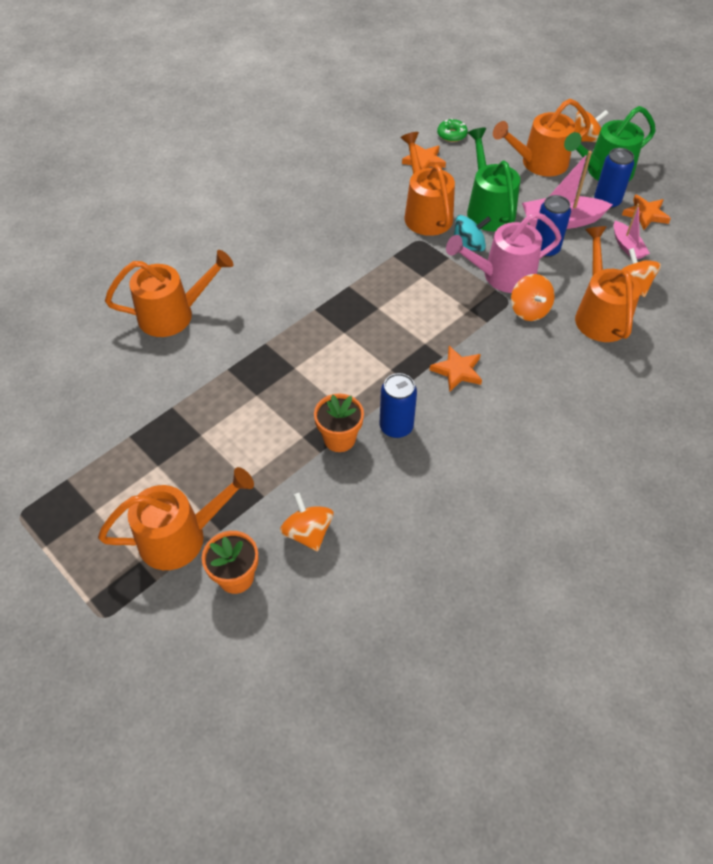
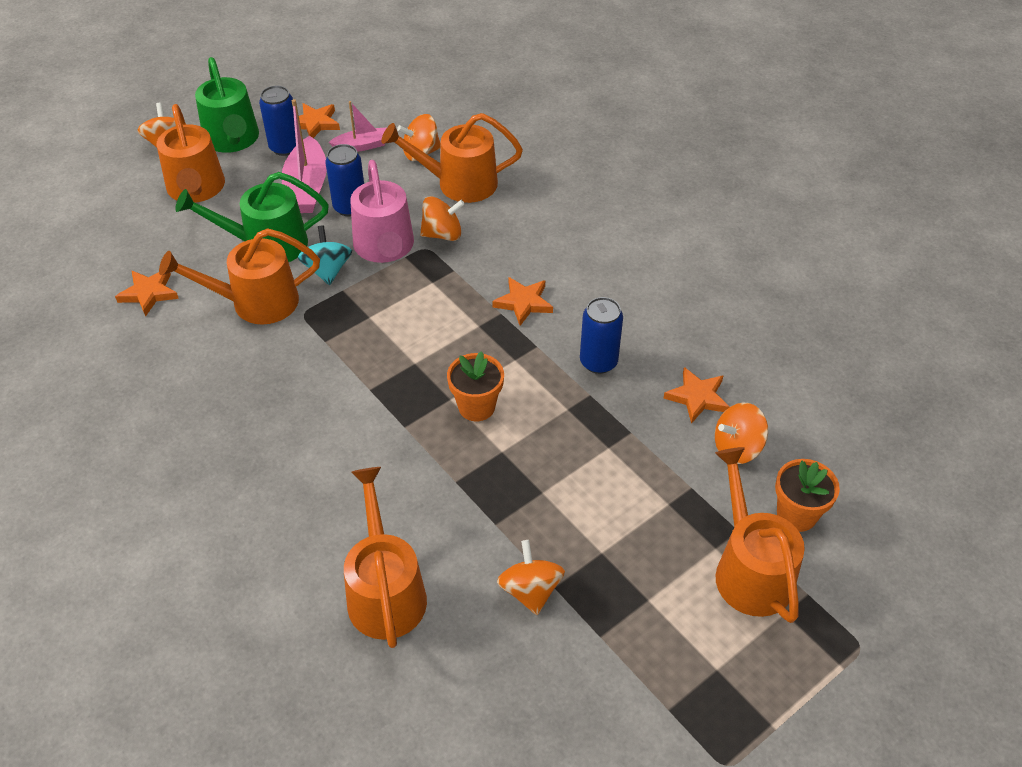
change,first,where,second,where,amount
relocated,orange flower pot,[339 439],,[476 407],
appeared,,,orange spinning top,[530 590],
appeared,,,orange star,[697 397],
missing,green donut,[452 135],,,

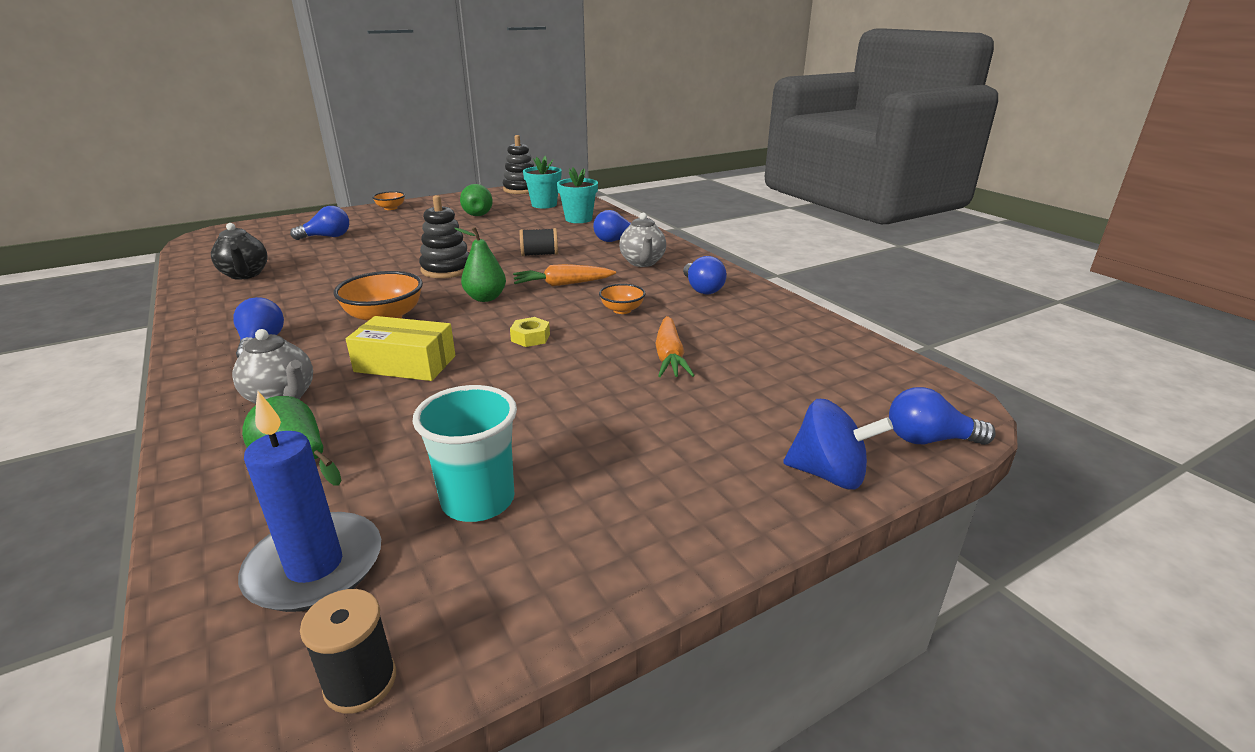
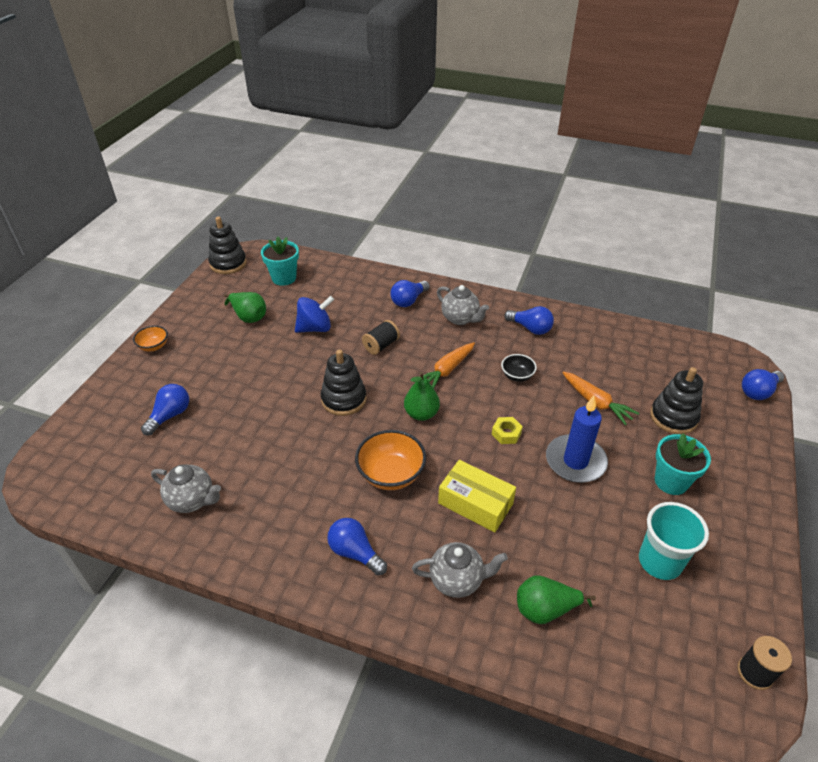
change,first,where,second,where,amount
colour,black teapot,[245 275],grey teapot,[192 500],
relocated,blue spinning top,[828 474],,[315 328],
spun,yellow box,[405 364],,[475 503],60 degrees clockwise
colour,orange bowl,[622 310],black bowl,[517 376],
relocated,blue candle,[315 566],,[575 461],
appeared,,,black stacking toy,[673 417],
relocated,turquoise flower pot,[578 219],,[671 481],

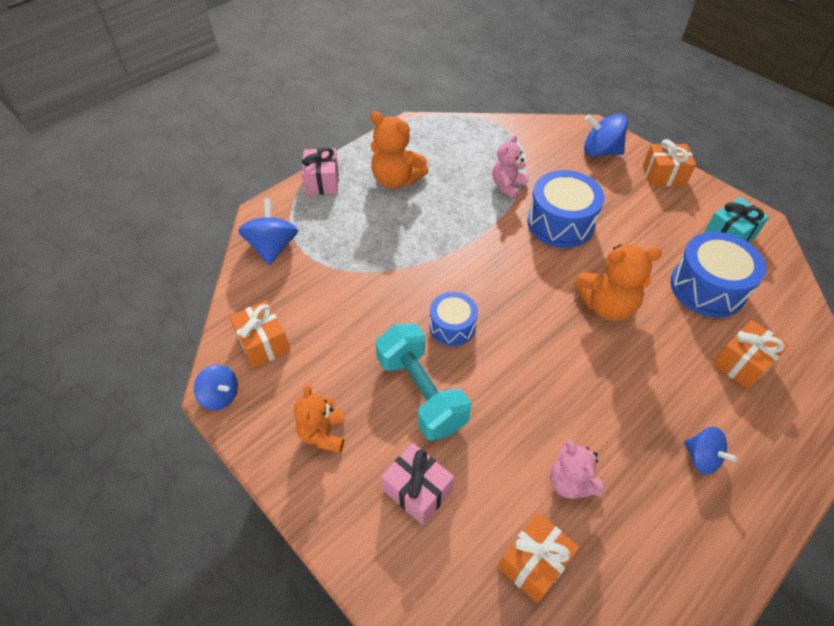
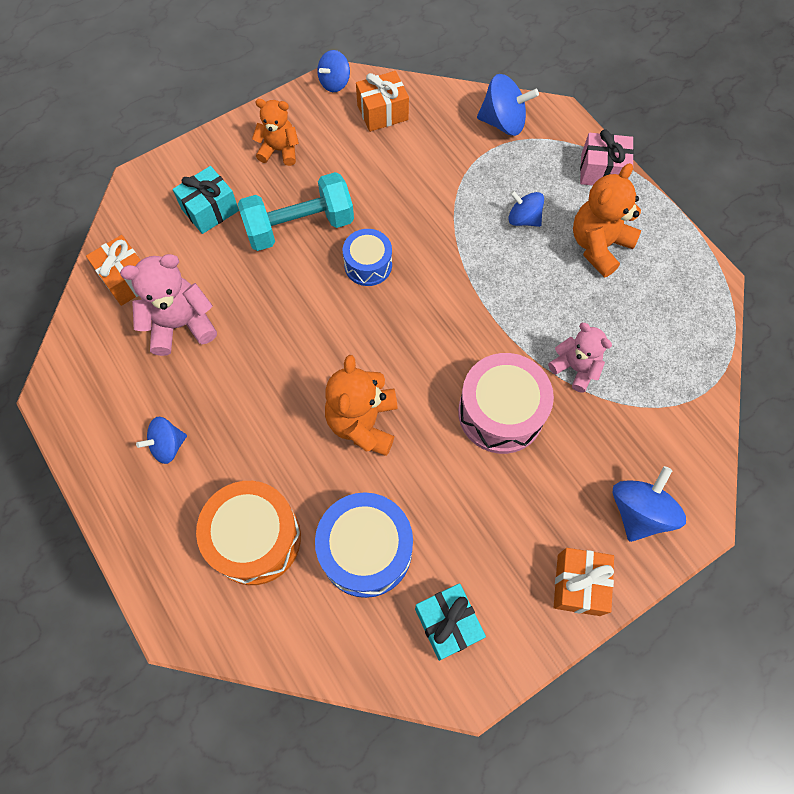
change,first,where,second,where,amount
size,pink teddy bear,[570 482],,[181 324],x1.50
colour,pink gift,[417 490],turquoise gift,[210 210],
exchanged,orange gift,[742 364],orange drum,[255 538],
colour,blue drum,[560 223],pink drum,[500 412],
appeared,,,blue spinning top,[523 219],

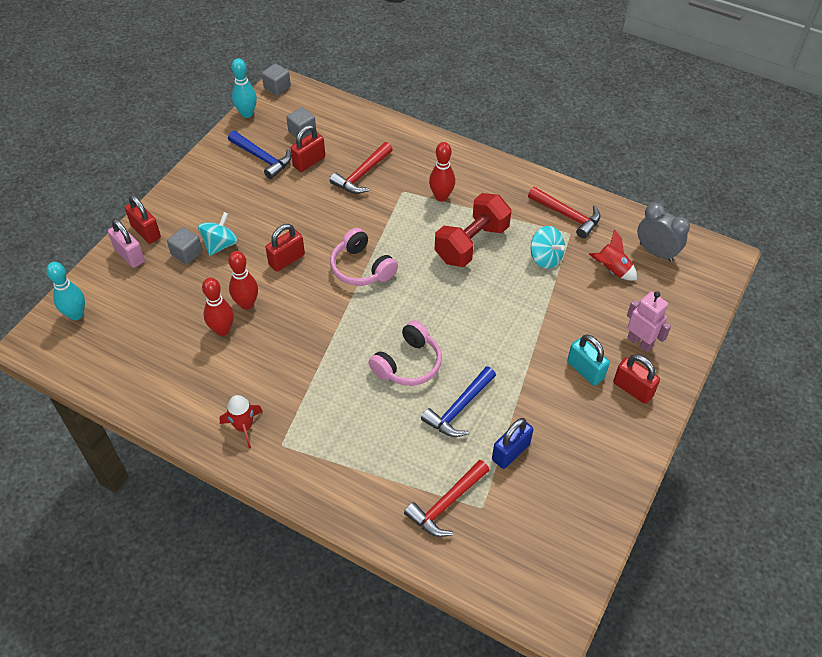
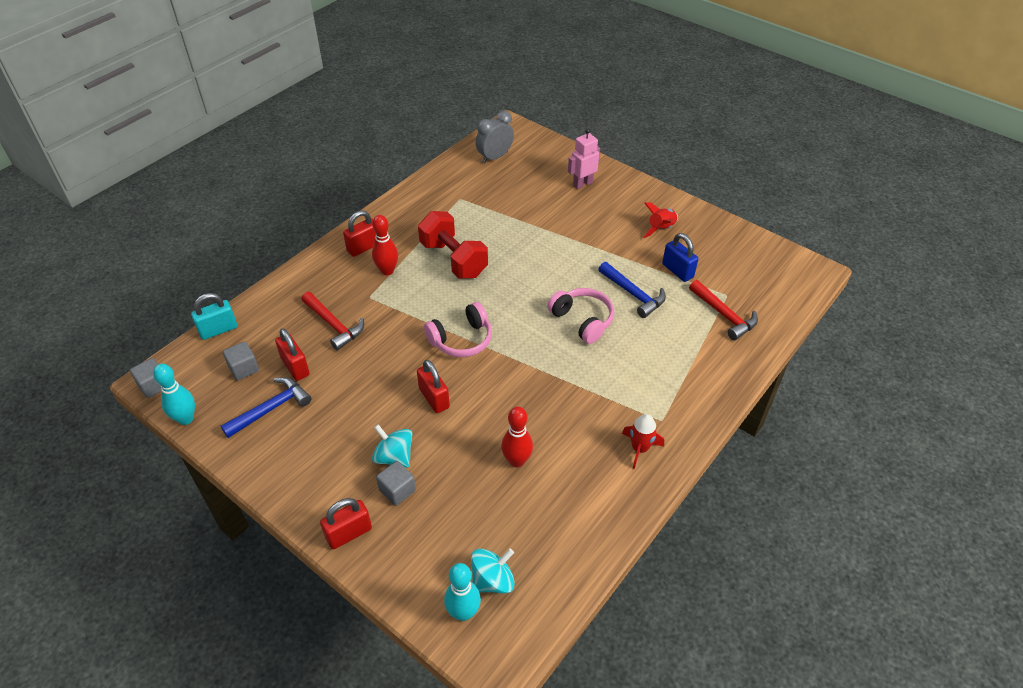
change,first,where,second,where,amount
relocated,turquoise padlock,[585 370],,[218 330],
relocated,red padlock,[632 389],,[364 247],
relocated,turquoise spinning top,[545 258],,[492 580],
relocated,red rocket,[611 270],,[661 229],
missing,pink padlock,[130 255],,,
missing,red bowling pin,[246 304],,,
missing,red hammer,[567 215],,,

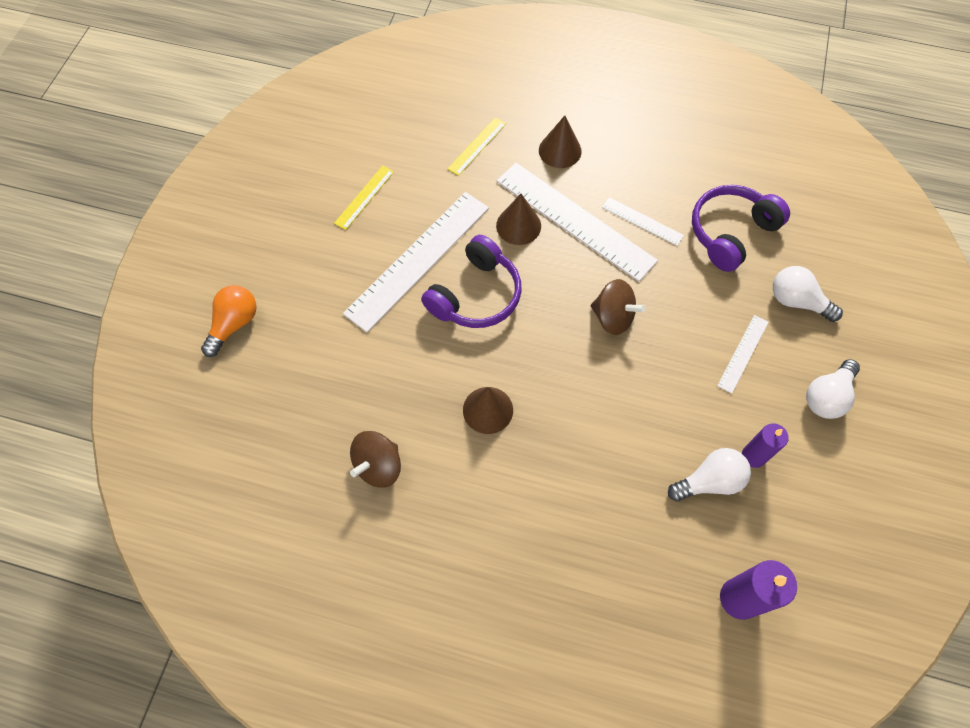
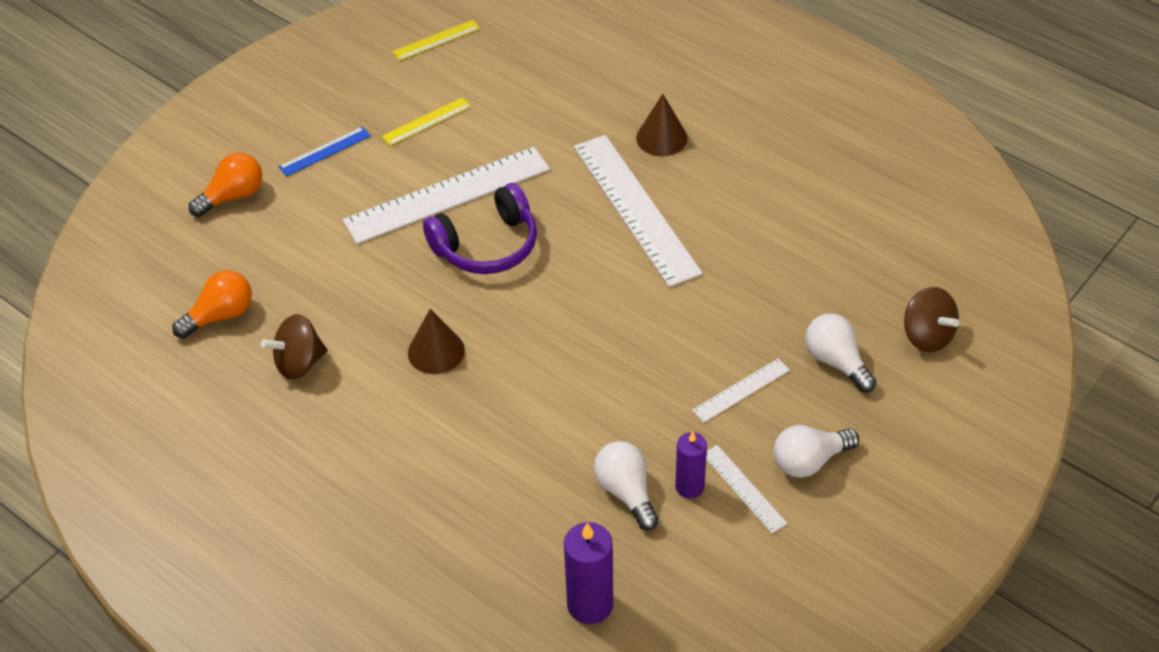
change,first,where,second,where,amount
appeared,,,orange light bulb,[220 315],
appeared,,,blue ruler,[325 151],
relocated,yellow ruler,[477 146],,[436 40],
spun,white light bulb,[709 481],,[626 492],120 degrees counterclockwise
relocated,white ruler,[642 221],,[744 488],
relocated,brown spinning top,[613 317],,[927 336],
missing,brown cone,[518 225],,,
missing,purple headphones,[731 233],,,

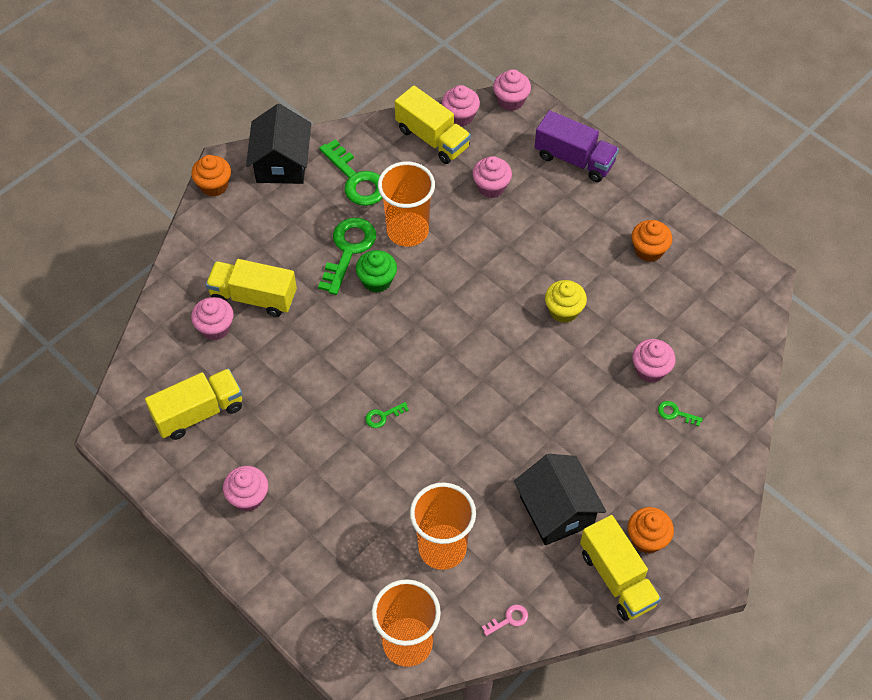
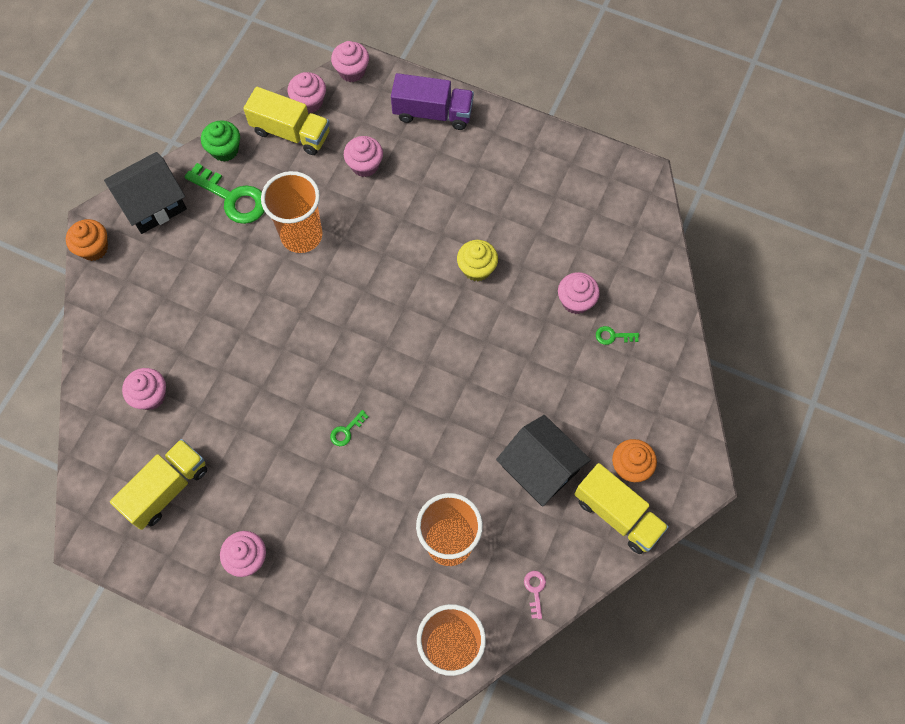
change,first,where,second,where,amount
spun,black house,[281 163],,[153 204],75 degrees clockwise
relocated,green cupcake,[377 281],,[225 150],
spun,pink key,[509 619],,[535 590],45 degrees counterclockwise
missing,yellow truck,[253 297],,,
missing,green key,[348 250],,,
missing,orange cupcake,[648 250],,,

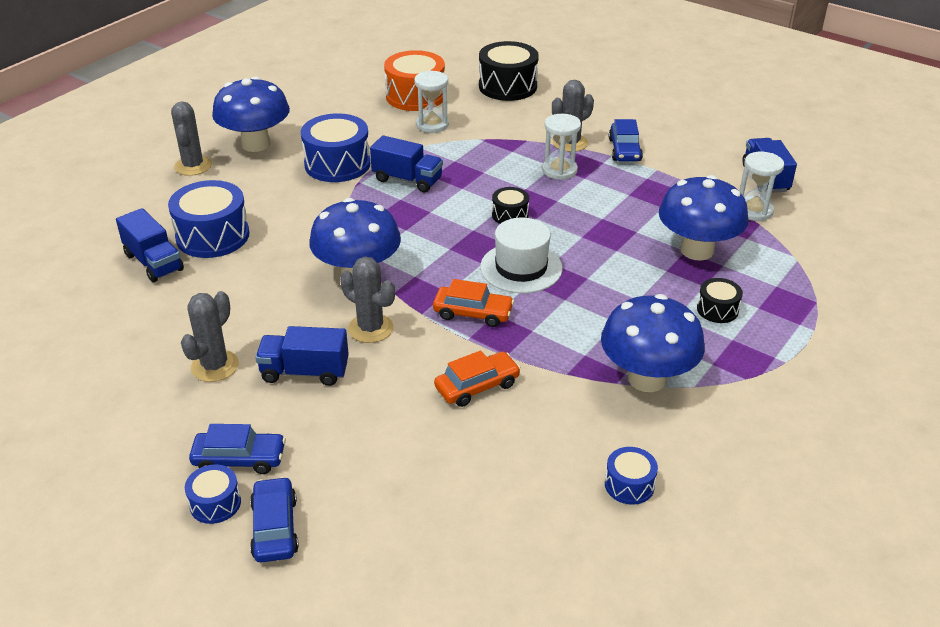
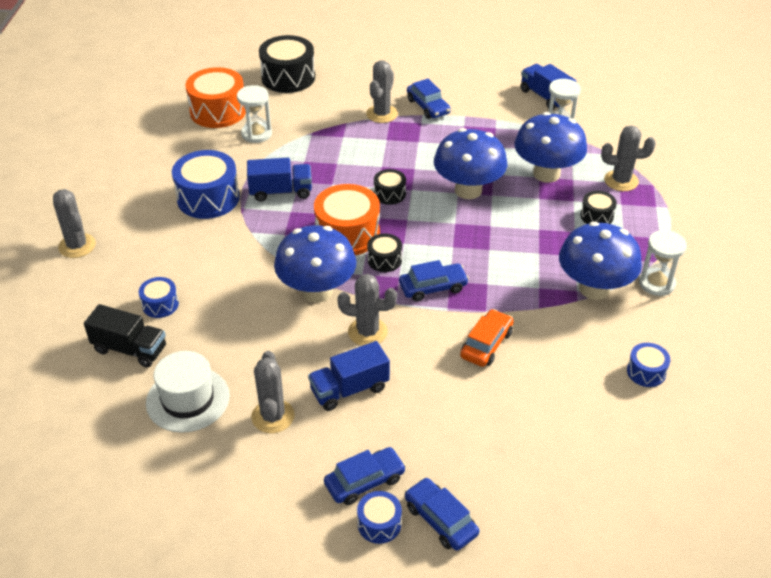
change,first,where,second,where,amount
colour,blue truck,[153 262],black truck,[130 349],
size,blue drum,[213 236],,[160 305],x0.52
relocated,white hat,[521 268],,[188 399],
appeared,,,orange drum,[347 234],
appeared,,,black drum,[384 260],
colour,orange car,[473 313],blue car,[433 287],
relocated,blue mushroom,[256 144],,[468 190],
appeared,,,grey cactus,[621 181],
relocated,white hourglass,[559 170],,[656 283],

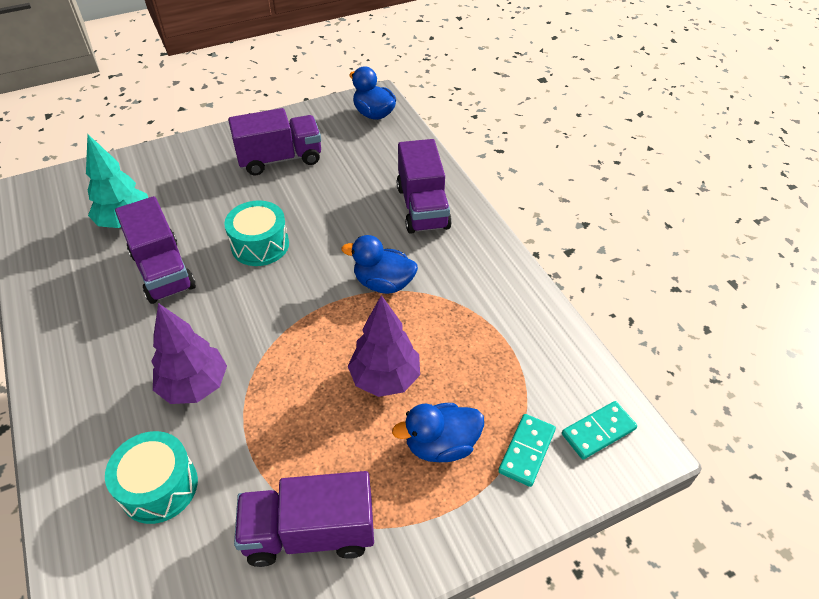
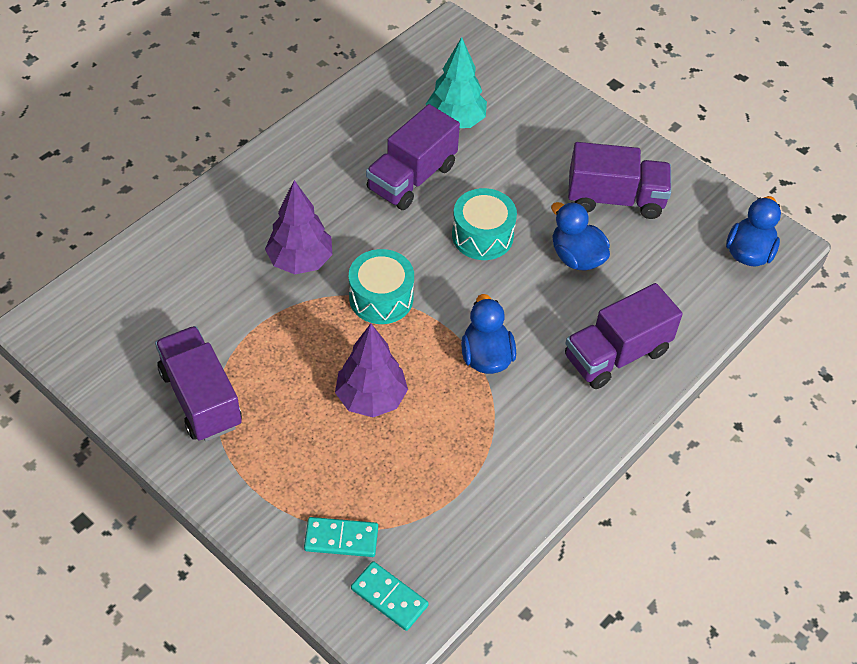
change,first,where,second,where,amount
relocated,turquoise drum,[159 487],,[381 298],
relocated,blue duck,[441 445],,[576 257],
spun,purple truck,[280 159],,[615 199],45 degrees counterclockwise

